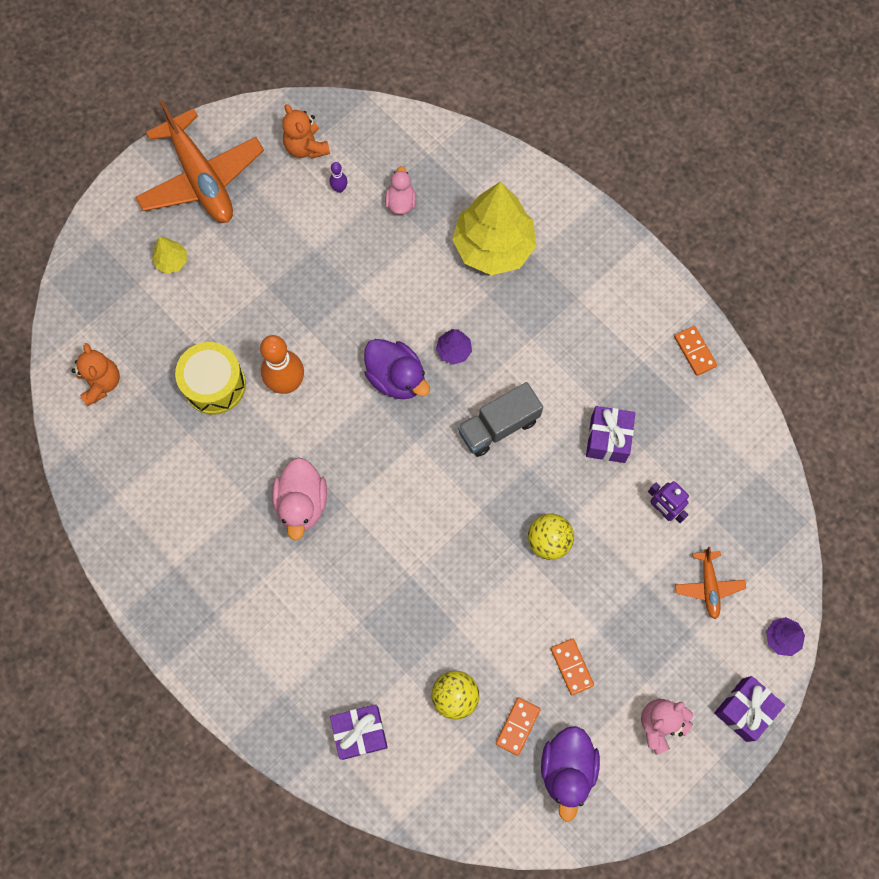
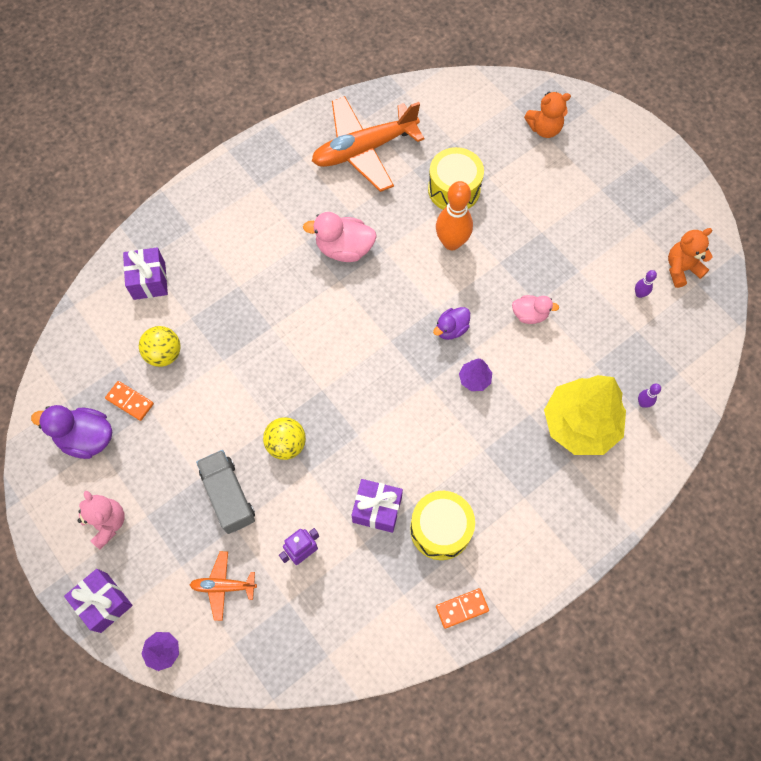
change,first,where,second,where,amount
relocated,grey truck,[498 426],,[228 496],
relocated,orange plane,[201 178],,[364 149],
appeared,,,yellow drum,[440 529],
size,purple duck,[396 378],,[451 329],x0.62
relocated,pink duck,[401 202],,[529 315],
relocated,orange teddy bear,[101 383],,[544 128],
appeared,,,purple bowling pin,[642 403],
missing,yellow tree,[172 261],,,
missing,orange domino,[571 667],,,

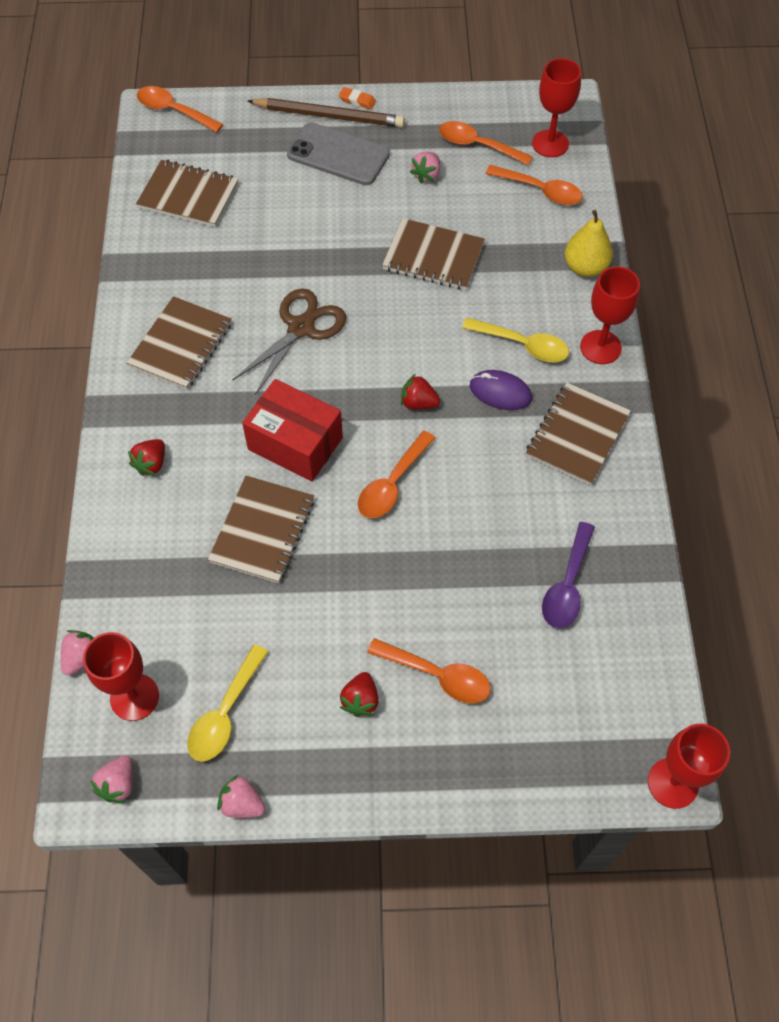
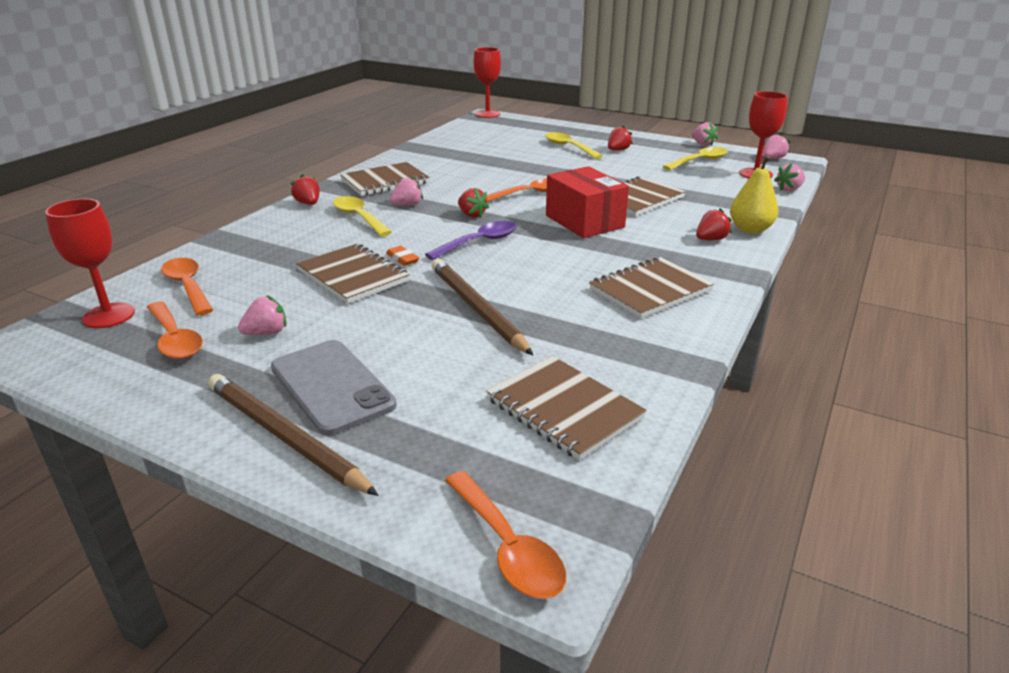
change,first,where,second,where,amount
exchanged,red goblet,[600 347],red strawberry,[308 204],
relocated,orange eraser,[357 100],,[402 259],
exchanged,purple mouse,[500 392],pink strawberry,[407 205],
relocated,purple spoon,[567 585],,[479 242],
appeared,,,brown pencil,[476 309],
colour,orange spoon,[438 675],yellow spoon,[568 147],
relocated,yellow pear,[585 267],,[750 230],
missing,brown scissors,[301 328],,,

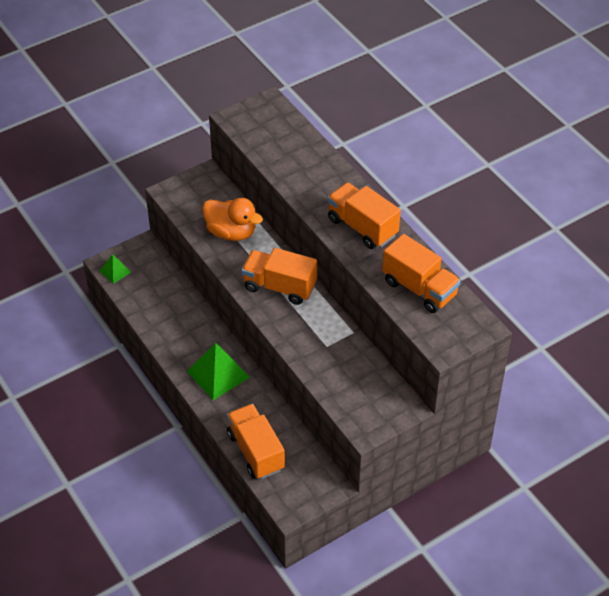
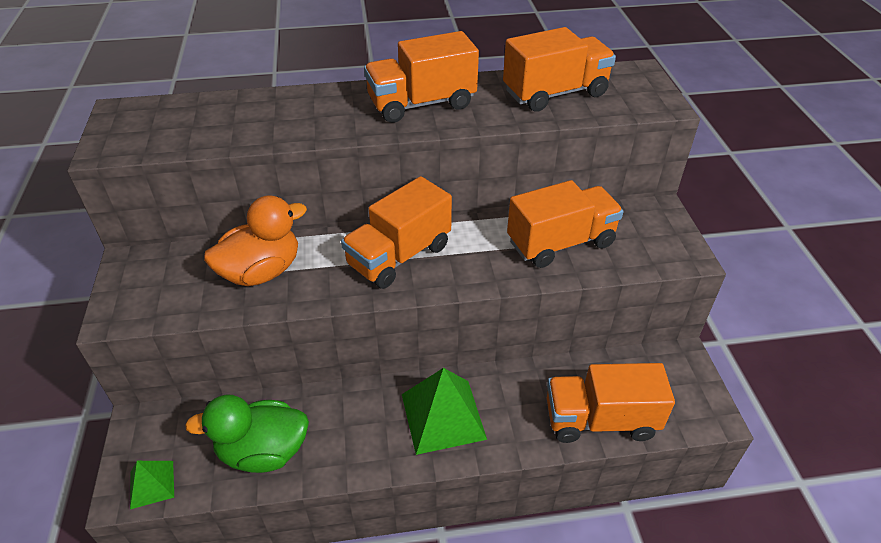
change,first,where,second,where,amount
appeared,,,green duck,[263 451],
appeared,,,orange truck,[560 243],

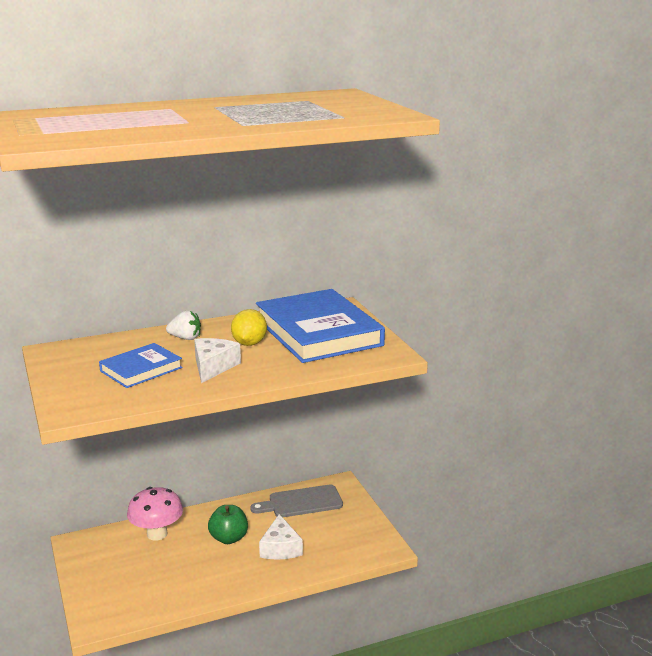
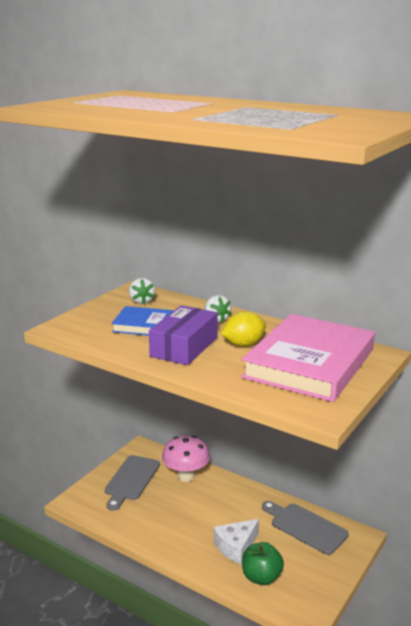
change,first,where,second,where,amount
appeared,,,grey cutting board,[131 480],
appeared,,,white strawberry,[142 301],
exchanged,white cheese,[213 367],purple box,[184 347],
colour,blue book,[318 332],pink book,[309 363],
relocated,green apple,[229 538],,[261 577],

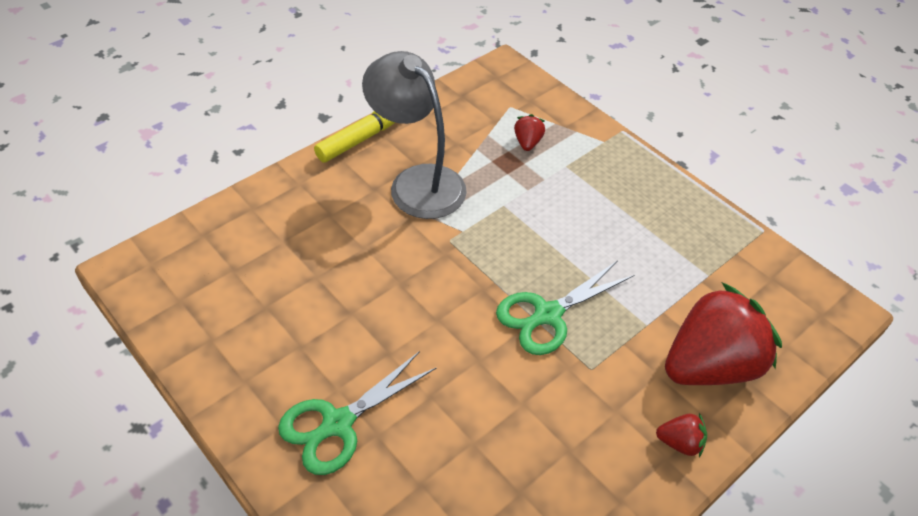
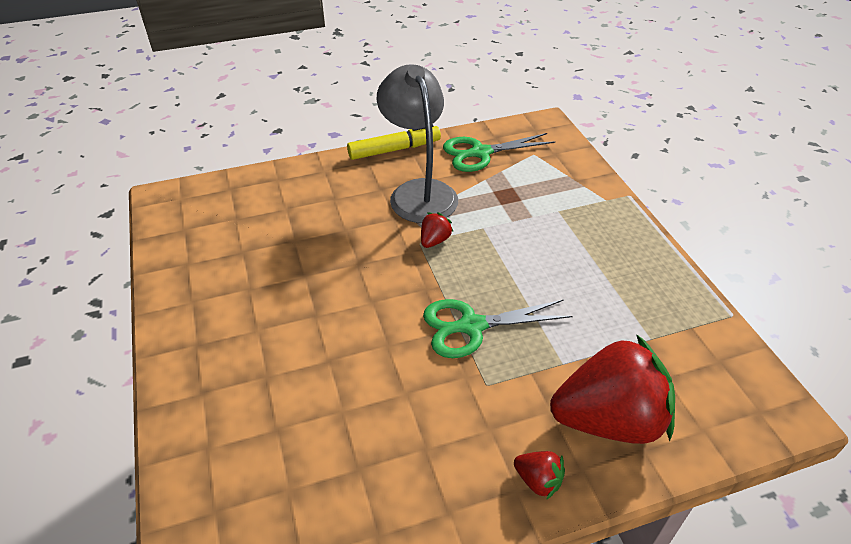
change,first,where,second,where,amount
relocated,red strawberry,[527 142],,[434 240],
relocated,green scissors,[336 424],,[479 153],

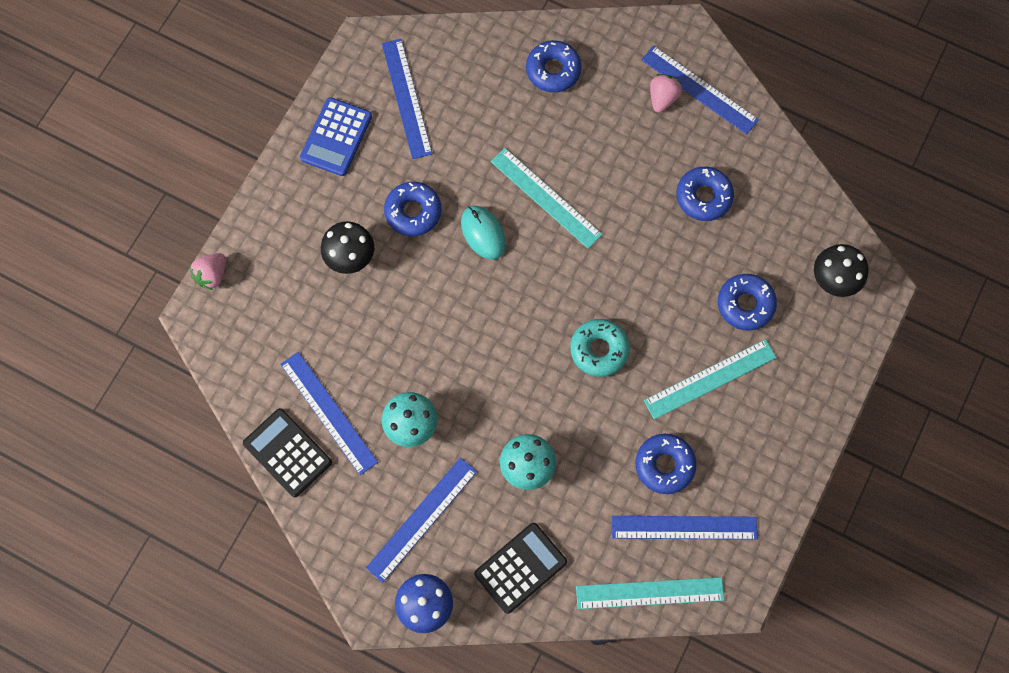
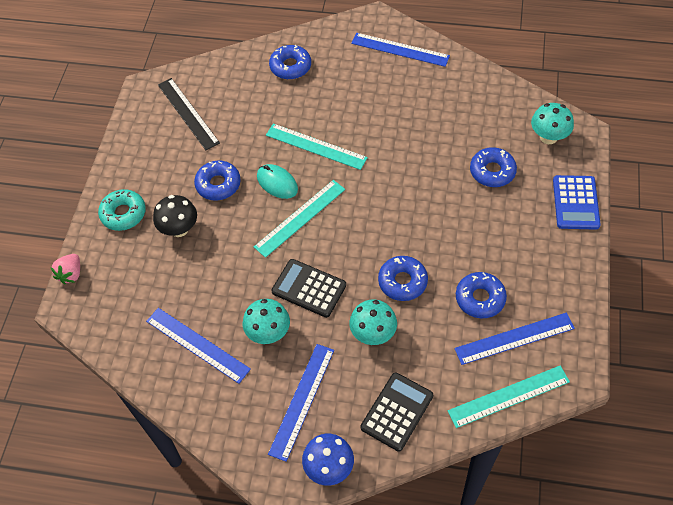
change,first,where,second,where,amount
relocated,turquoise donut,[599 350],,[123 214],
colour,blue ruler,[406 98],black ruler,[188 113],
relocated,turquoise ruler,[710 379],,[300 218],
relocated,black calculator,[287 452],,[309 288],
relocated,blue donut,[703 197],,[402 282],
colour,black mushroom,[833 280],turquoise mushroom,[548 137],
relocated,blue calculator,[336 137],,[575 203],
missing,pink strawberry,[662 98],,,

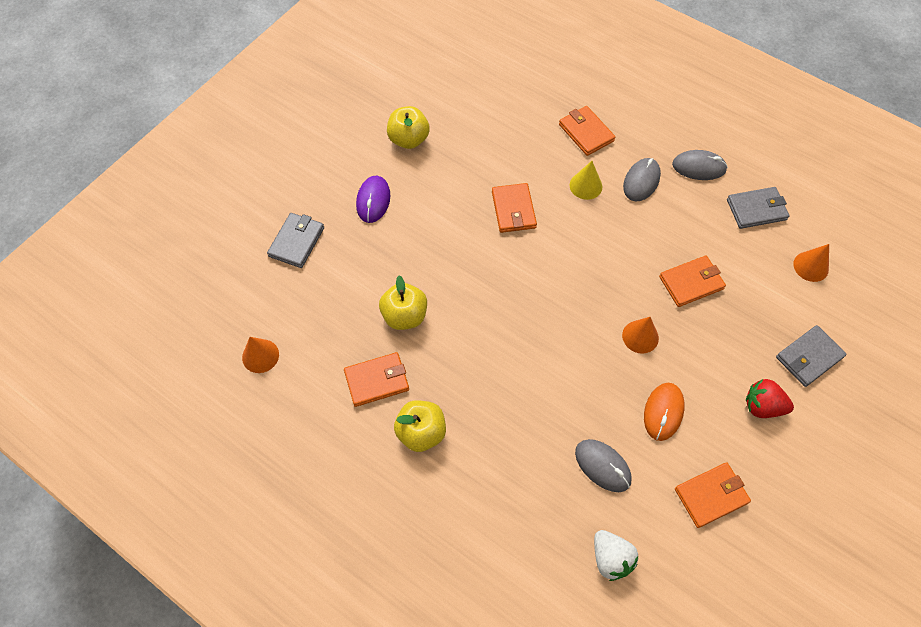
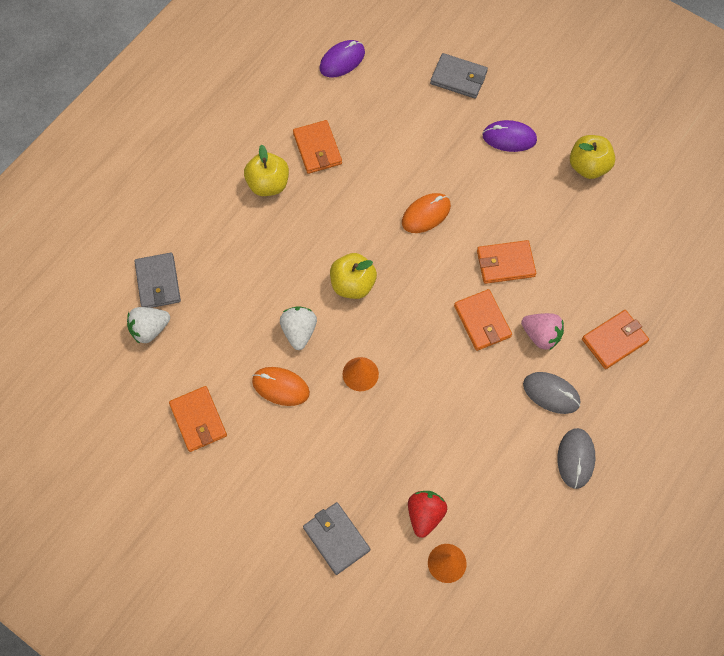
change,first,where,second,where,amount
relocated,grey wallet,[756 210],,[158 282],
appeared,,,white strawberry,[299 331],
exchanged,orange cone,[260 356],purple mouse,[342 60],
relocated,yellow apple,[404 316],,[353 284],
appeared,,,orange mouse,[426 214],
relocated,red strawberry,[762 406],,[425 515],
relocated,orange wallet,[691 283],,[482 321],
exchanged,yellow cone,[585 186],pink strawberry,[541 335],
missing,grey mouse,[602 466],,,

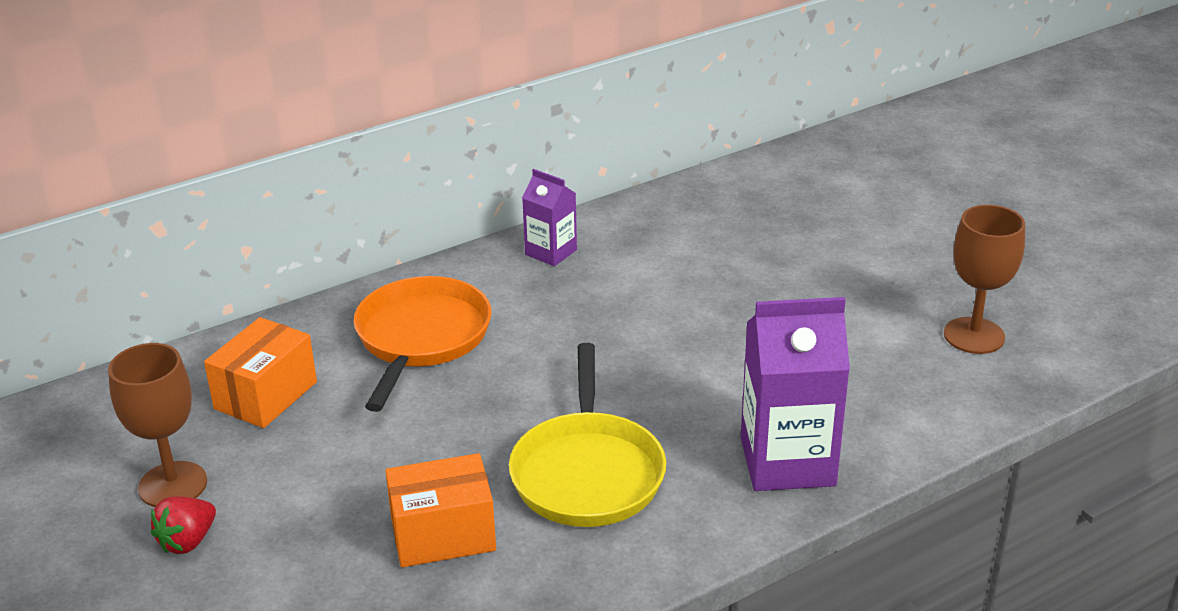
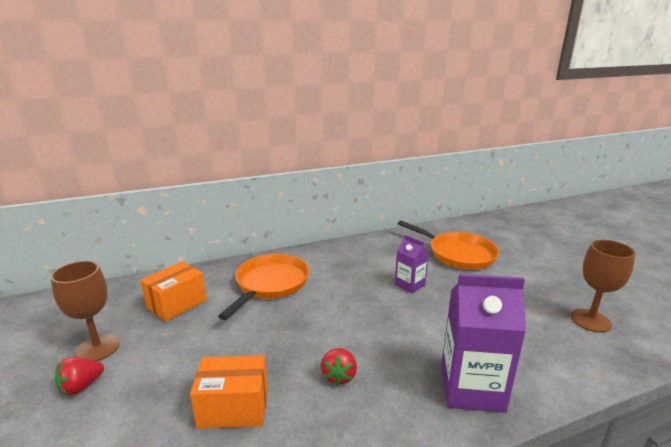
change,first,where,second,where,amount
exchanged,yellow pan,[587 472],red strawberry,[339 376],
relocated,purple carton,[551 252],,[409 285],
appeared,,,orange pan,[458 254],

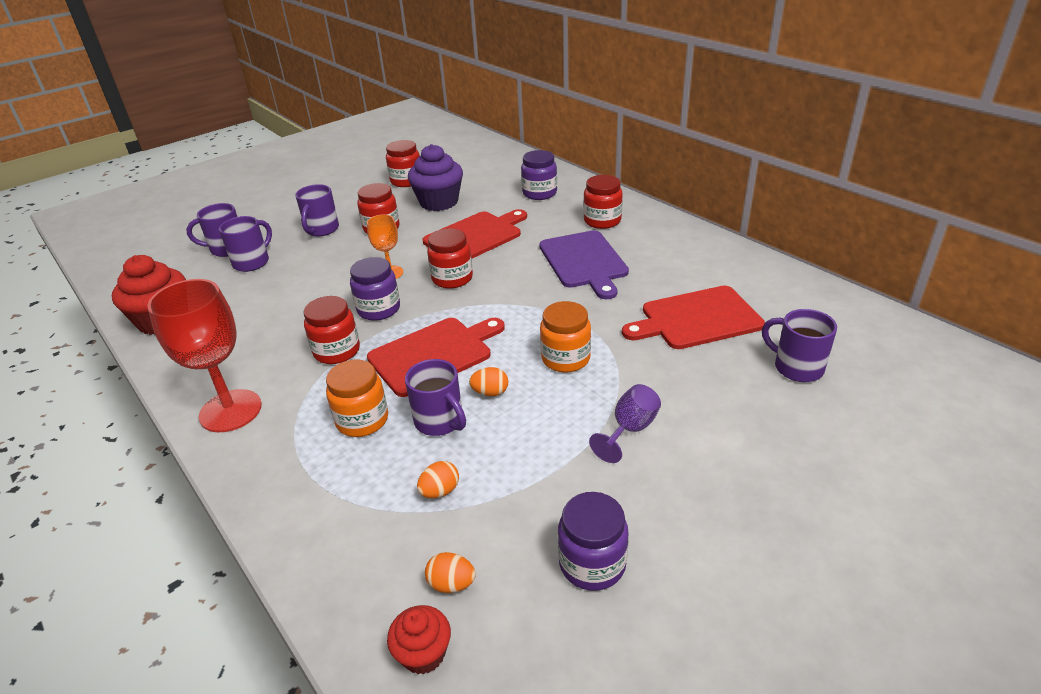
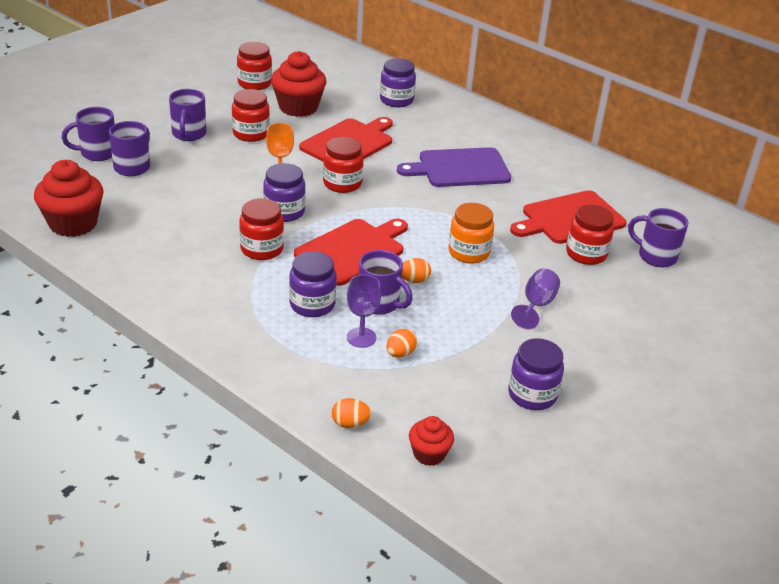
change,first,where,second,where,amount
colour,purple cupcake,[439 202],red cupcake,[298 107],
colour,orange jar,[362 420],purple jar,[312 304],
relocated,orange egg,[451 584],,[350 423],
appeared,,,purple goblet,[361 337],
spun,purple cutting board,[584 262],,[460 168],105 degrees clockwise
relocated,red jar,[602 221],,[586 254],
missing,red goblet,[230 411],,,

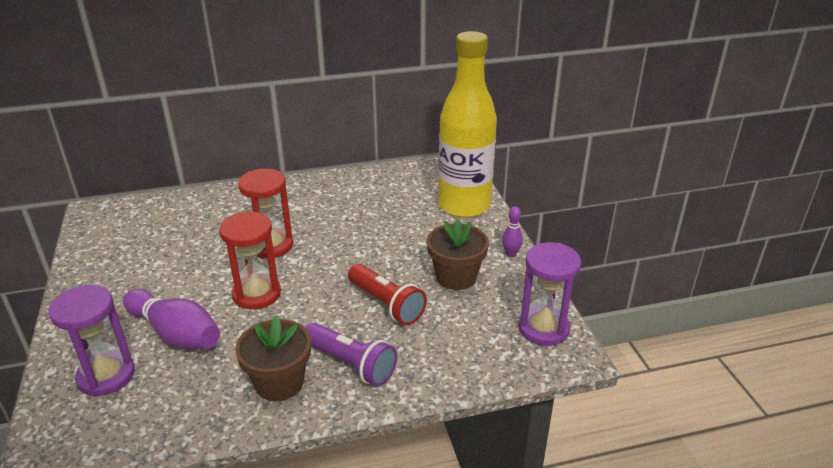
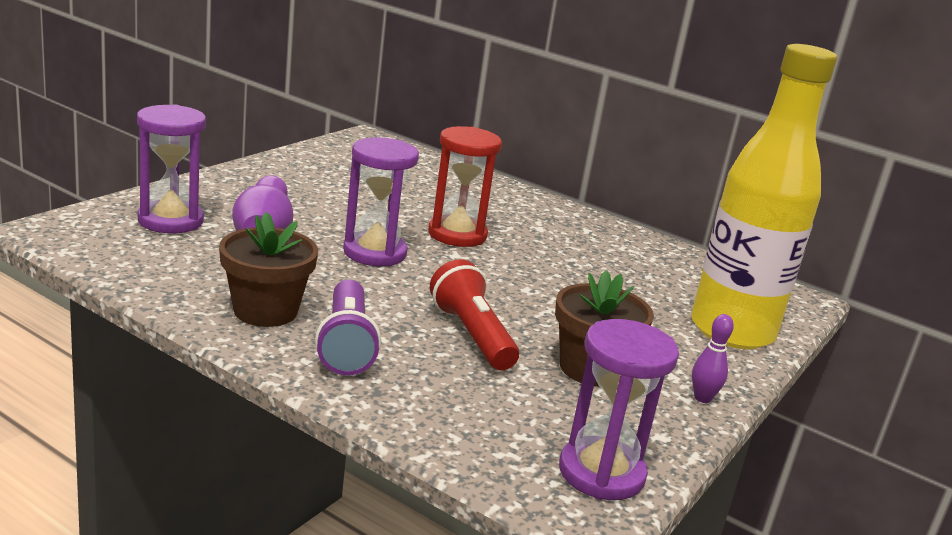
change,first,where,second,where,amount
colour,red hourglass,[256 294],purple hourglass,[374 253],
spun,red flashlight,[386 304],,[471 335],150 degrees clockwise

